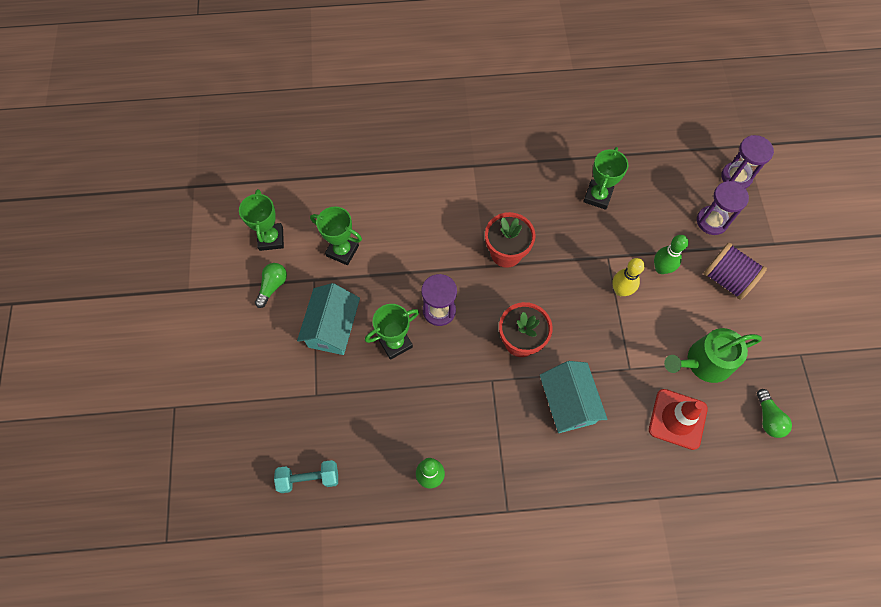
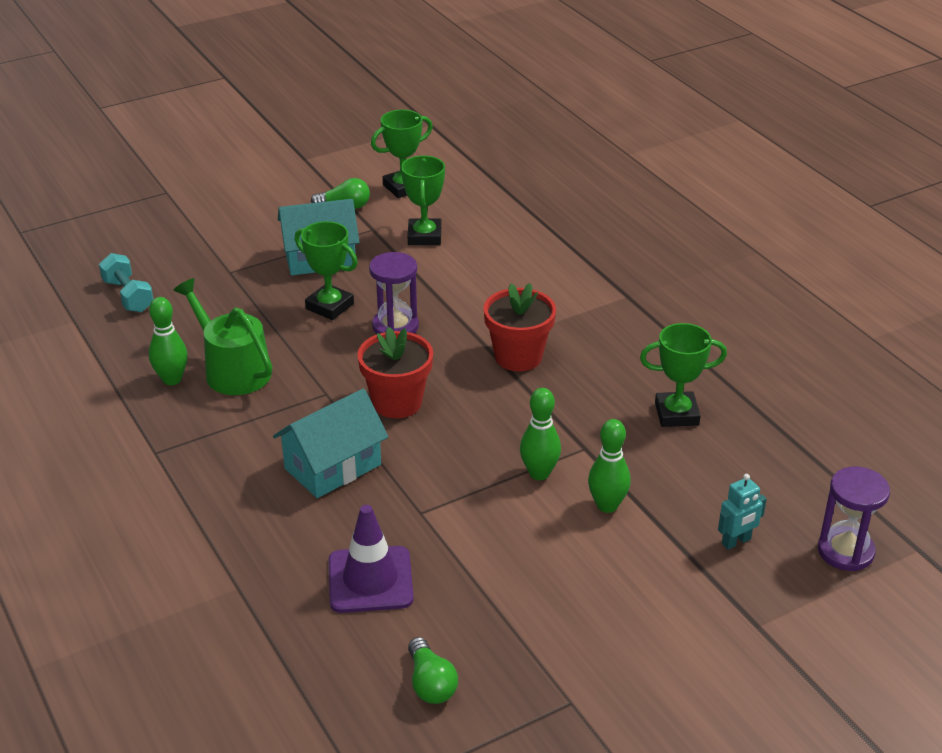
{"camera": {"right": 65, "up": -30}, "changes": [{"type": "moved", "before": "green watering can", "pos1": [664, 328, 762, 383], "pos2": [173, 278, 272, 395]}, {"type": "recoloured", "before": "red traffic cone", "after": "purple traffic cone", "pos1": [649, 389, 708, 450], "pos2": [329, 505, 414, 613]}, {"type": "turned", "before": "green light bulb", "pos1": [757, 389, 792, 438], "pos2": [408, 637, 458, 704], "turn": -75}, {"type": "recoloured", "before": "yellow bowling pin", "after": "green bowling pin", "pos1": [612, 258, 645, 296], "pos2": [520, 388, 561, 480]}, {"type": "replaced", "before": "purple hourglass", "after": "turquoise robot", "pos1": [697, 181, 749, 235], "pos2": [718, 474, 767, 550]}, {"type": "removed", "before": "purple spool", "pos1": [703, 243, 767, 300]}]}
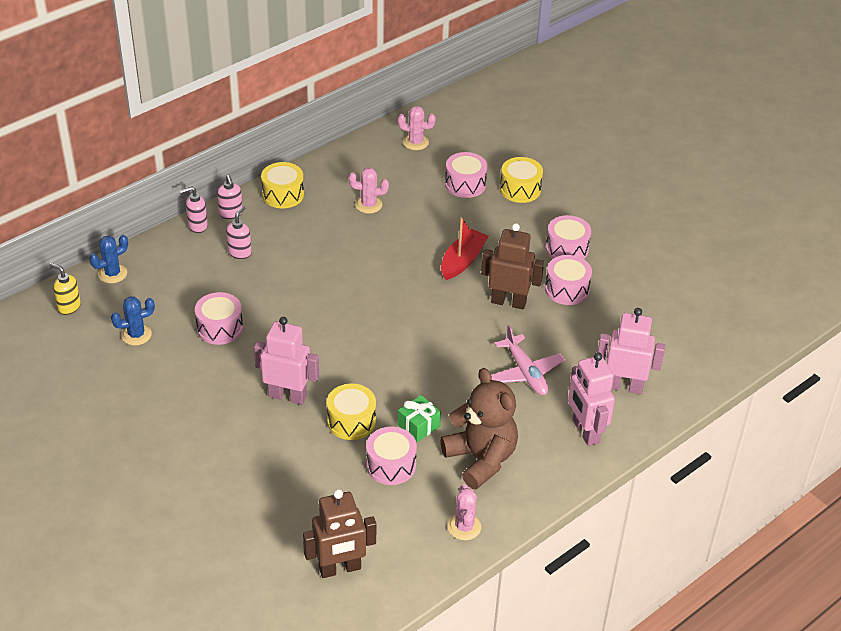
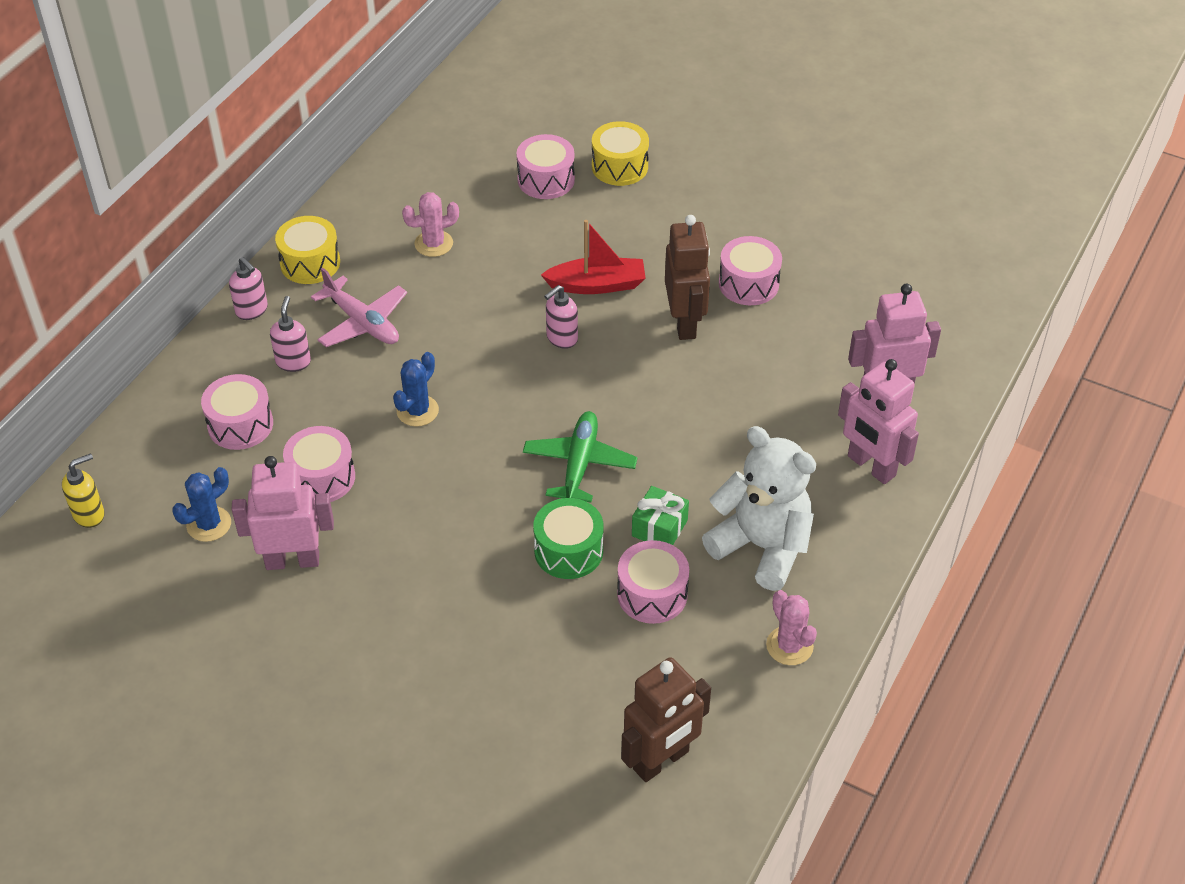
{"camera": {"right": -20, "up": 5}, "changes": [{"type": "turned", "before": "yellow soap dispenser", "pos1": [49, 263, 81, 315], "pos2": [62, 453, 104, 528], "turn": 135}, {"type": "moved", "before": "pink drum", "pos1": [546, 215, 591, 259], "pos2": [201, 374, 273, 450]}, {"type": "moved", "before": "pink robot", "pos1": [254, 317, 319, 405], "pos2": [232, 456, 334, 570]}, {"type": "moved", "before": "pink plane", "pos1": [491, 325, 565, 395], "pos2": [311, 268, 407, 347]}, {"type": "moved", "before": "blue cactus", "pos1": [89, 235, 128, 283], "pos2": [393, 352, 439, 427]}, {"type": "added", "after": "green plane", "pos2": [523, 411, 637, 502]}, {"type": "recoloured", "before": "yellow drum", "after": "green drum", "pos1": [327, 384, 376, 440], "pos2": [533, 498, 603, 579]}, {"type": "turned", "before": "red boat", "pos1": [441, 217, 489, 280], "pos2": [541, 220, 646, 294], "turn": 75}, {"type": "moved", "before": "pink soap dispenser", "pos1": [180, 186, 208, 233], "pos2": [544, 285, 578, 349]}, {"type": "turned", "before": "brown robot", "pos1": [481, 223, 544, 310], "pos2": [665, 215, 710, 340], "turn": 90}, {"type": "recoloured", "before": "brown teddy bear", "after": "white teddy bear", "pos1": [440, 368, 518, 489], "pos2": [702, 426, 816, 591]}, {"type": "removed", "before": "pink cactus", "pos1": [398, 106, 436, 150]}]}
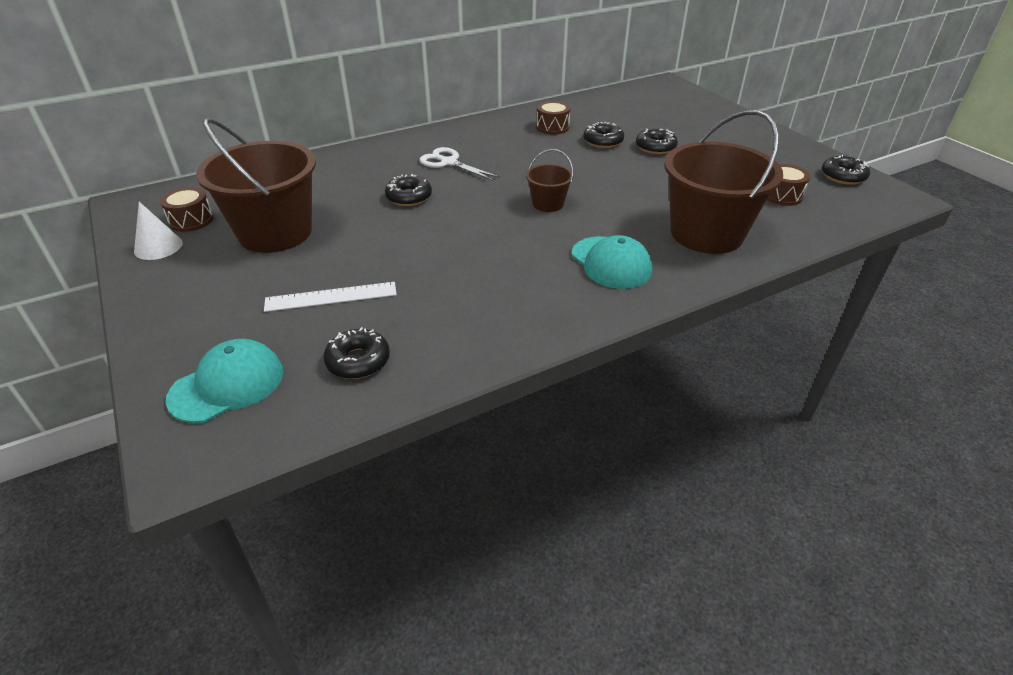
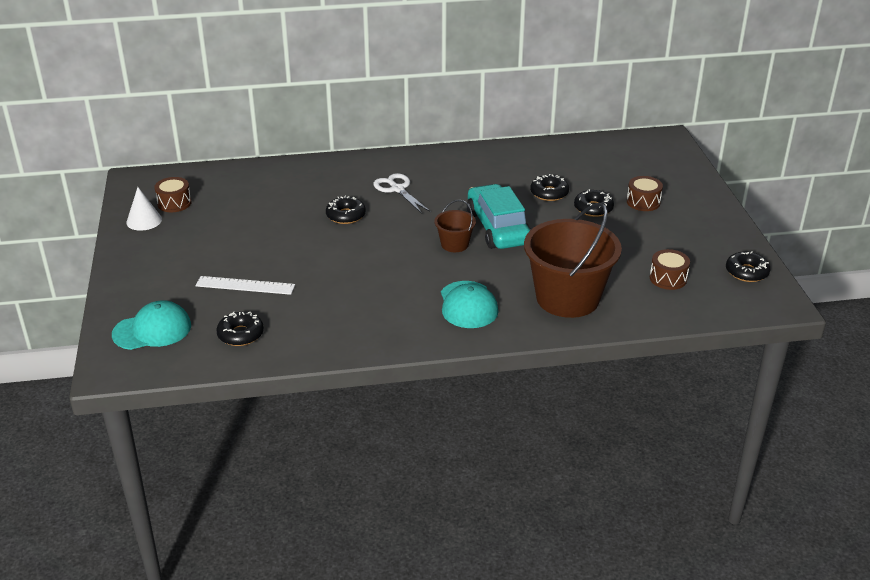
{"camera": {"right": 20, "up": -5}, "changes": [{"type": "added", "after": "turquoise car", "pos2": [467, 184, 531, 249]}, {"type": "moved", "before": "brown drum", "pos1": [536, 101, 571, 135], "pos2": [627, 176, 663, 211]}, {"type": "removed", "before": "brown bucket", "pos1": [196, 118, 316, 253]}]}
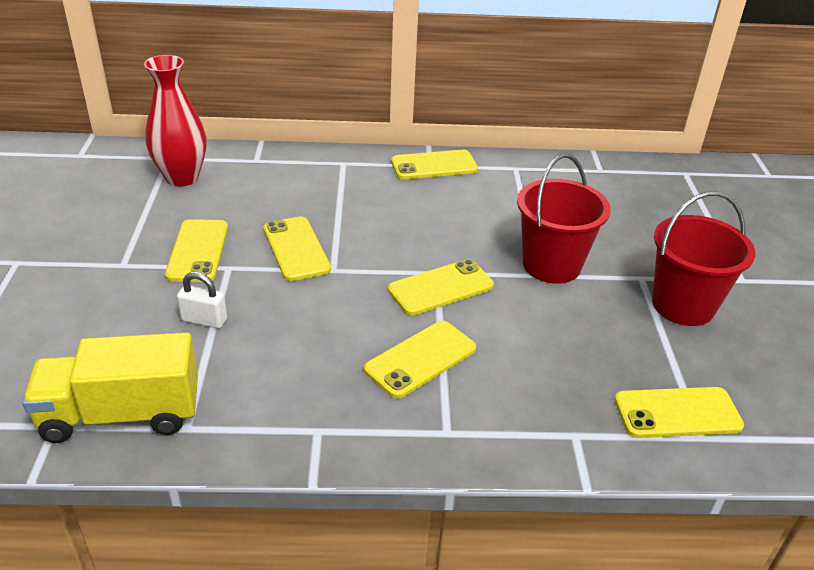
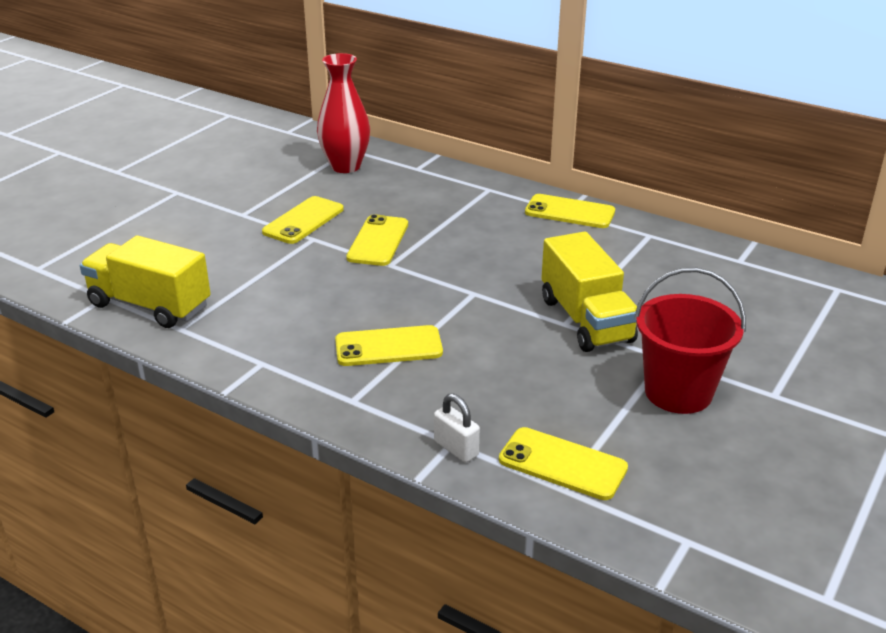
{"camera": {"right": 35, "up": -5}, "changes": [{"type": "moved", "before": "white padlock", "pos1": [177, 272, 227, 328], "pos2": [434, 393, 480, 463]}, {"type": "replaced", "before": "red bucket", "after": "yellow truck", "pos1": [517, 154, 611, 284], "pos2": [541, 231, 638, 352]}, {"type": "removed", "before": "yellow phone", "pos1": [388, 259, 494, 315]}]}
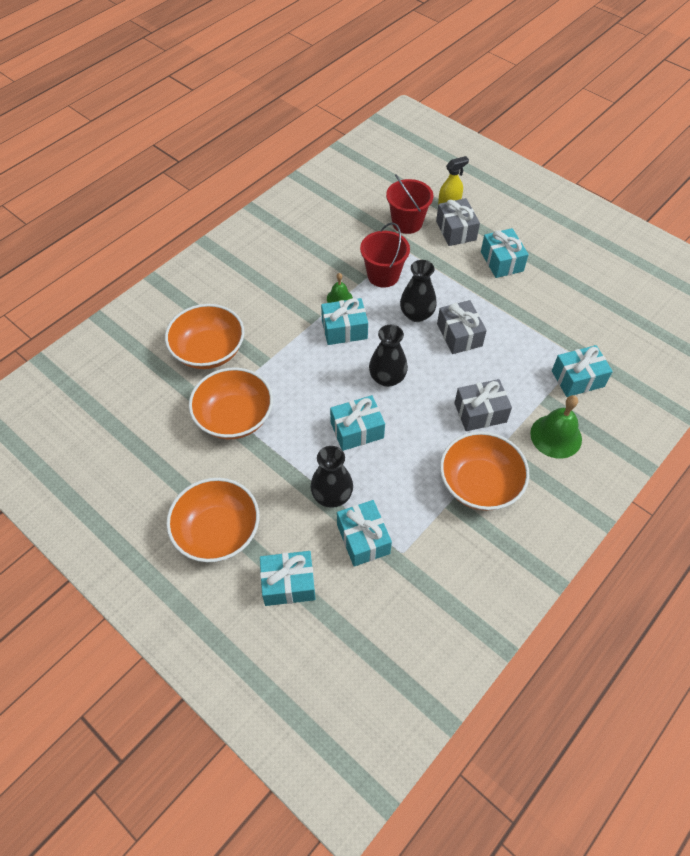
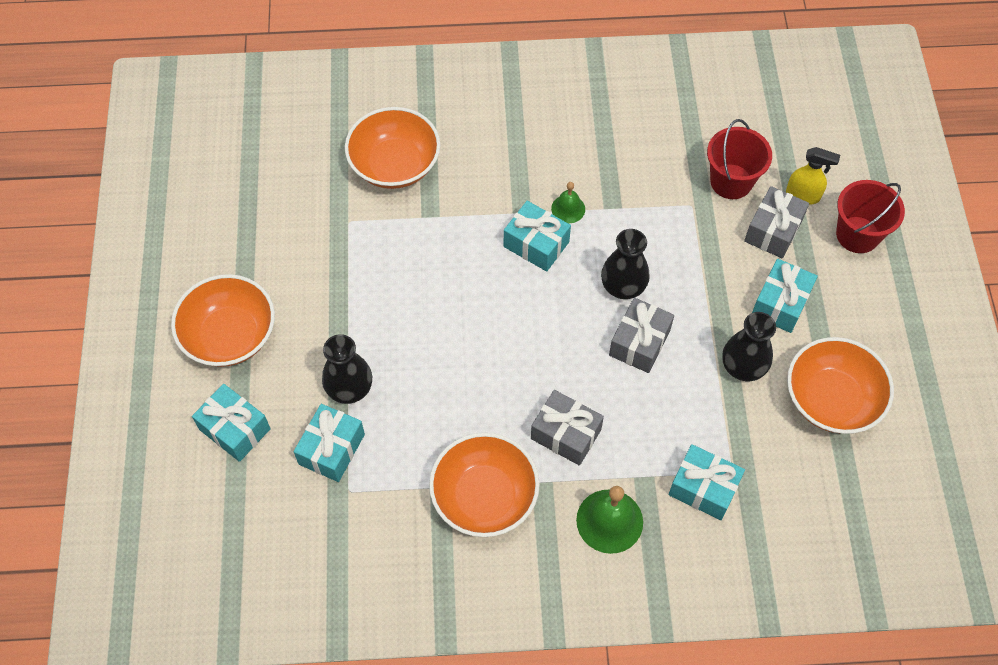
{"camera": {"right": 45, "up": 5}, "changes": [{"type": "moved", "before": "black vase", "pos1": [369, 325, 408, 387], "pos2": [722, 312, 776, 381]}, {"type": "moved", "before": "orange bowl", "pos1": [189, 367, 273, 439], "pos2": [787, 337, 894, 434]}, {"type": "moved", "before": "red bucket", "pos1": [360, 222, 410, 288], "pos2": [836, 180, 905, 253]}, {"type": "removed", "before": "turquoise gift", "pos1": [330, 395, 385, 451]}]}
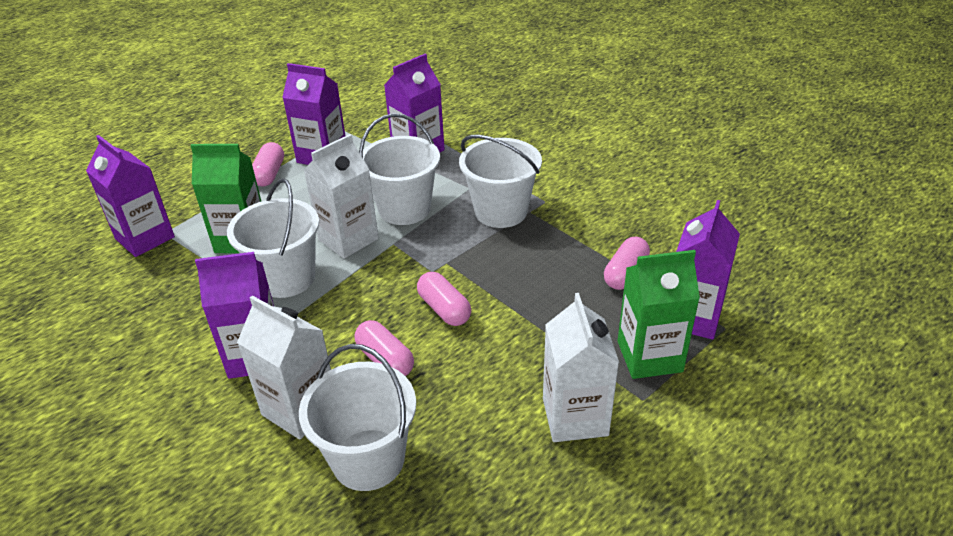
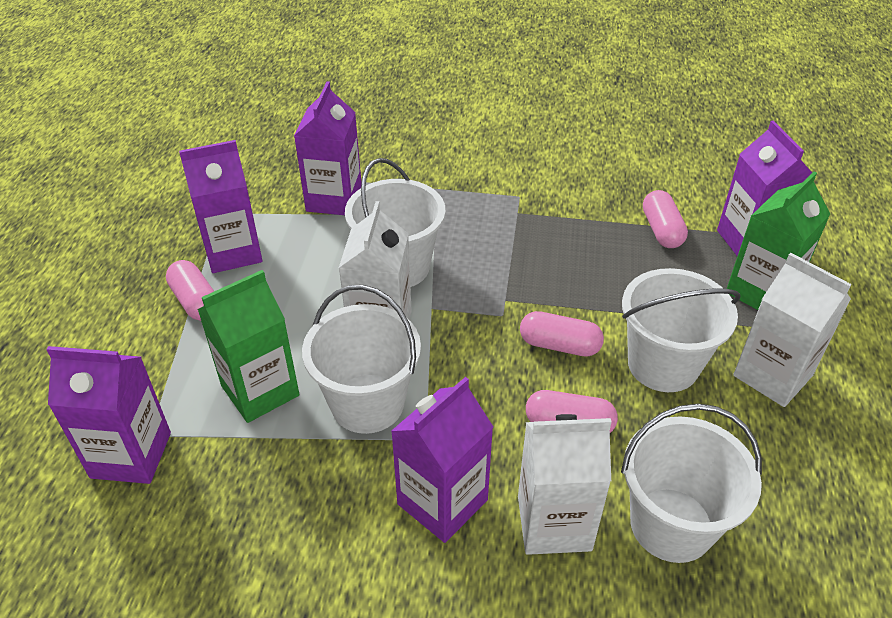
{"camera": {"right": -40, "up": 5}, "changes": [{"type": "moved", "before": "white bucket", "pos1": [459, 135, 542, 228], "pos2": [622, 268, 740, 392]}]}
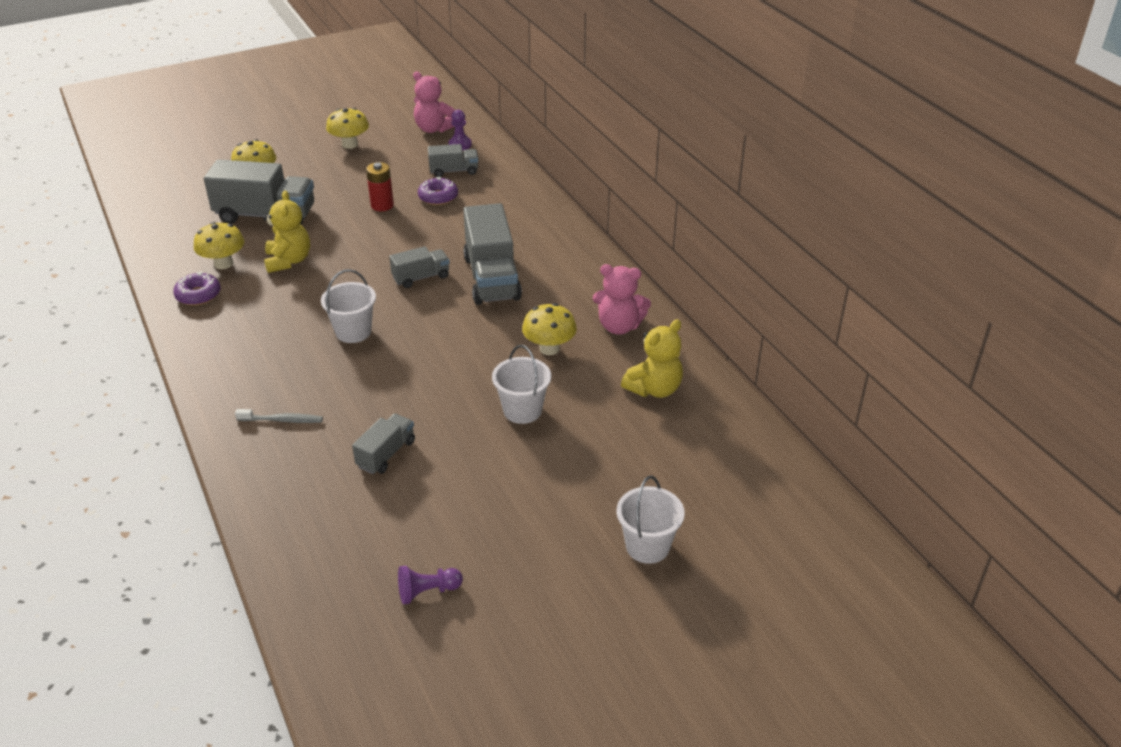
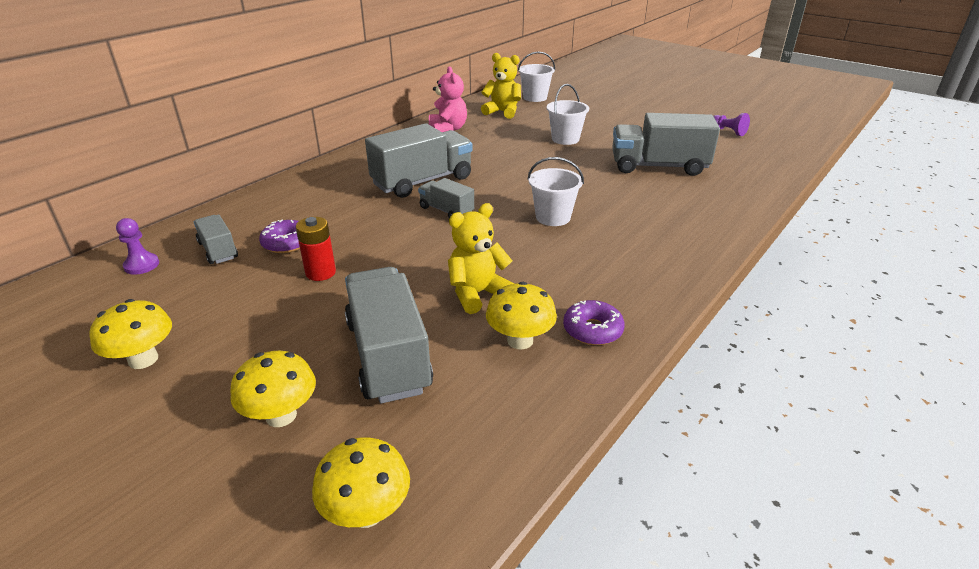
{"camera": {"right": -115, "up": -5}, "changes": [{"type": "moved", "before": "yellow mushroom", "pos1": [522, 303, 577, 355], "pos2": [312, 437, 410, 528]}, {"type": "moved", "before": "white bucket", "pos1": [617, 476, 685, 564], "pos2": [518, 52, 555, 102]}, {"type": "resized", "before": "grey truck", "pos1": [352, 413, 415, 474], "pos2": [612, 113, 720, 176], "scale": 1.89}, {"type": "removed", "before": "grey toothbrush", "pos1": [235, 409, 323, 423]}, {"type": "removed", "before": "pink teddy bear", "pos1": [413, 71, 455, 133]}]}
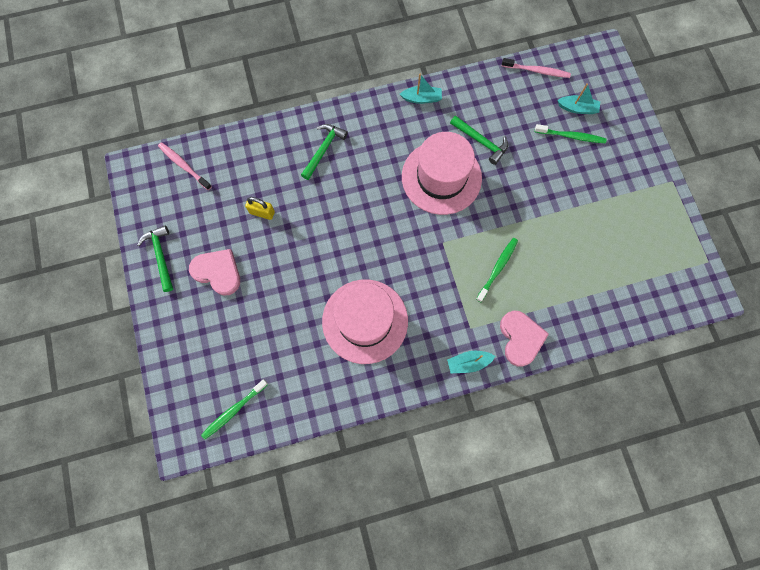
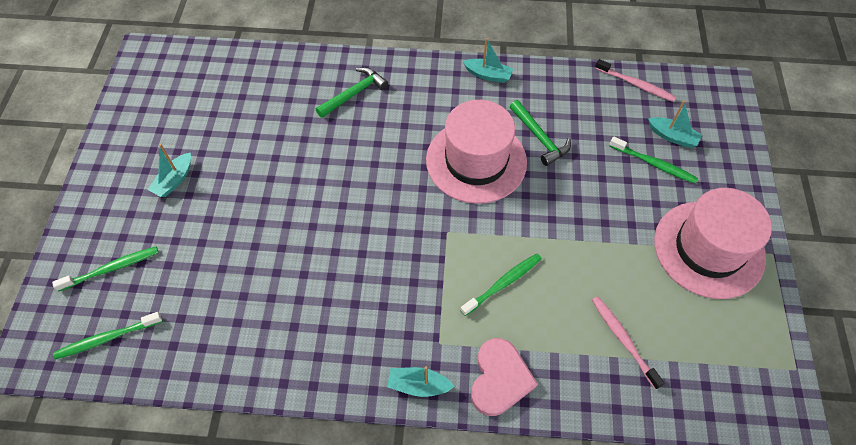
{"camera": {"right": 20, "up": -15}, "changes": [{"type": "added", "after": "green toothbrush", "pos2": [52, 246, 159, 292]}, {"type": "replaced", "before": "pink heart", "after": "turquoise boat", "pos1": [189, 249, 240, 296], "pos2": [148, 144, 191, 197]}, {"type": "moved", "before": "pink toothbrush", "pos1": [158, 142, 212, 190], "pos2": [592, 296, 665, 389]}, {"type": "moved", "before": "pink hat", "pos1": [322, 280, 408, 364], "pos2": [654, 188, 772, 299]}, {"type": "removed", "before": "green hammer", "pos1": [137, 225, 173, 292]}, {"type": "removed", "before": "yellow padlock", "pos1": [245, 197, 275, 220]}]}
